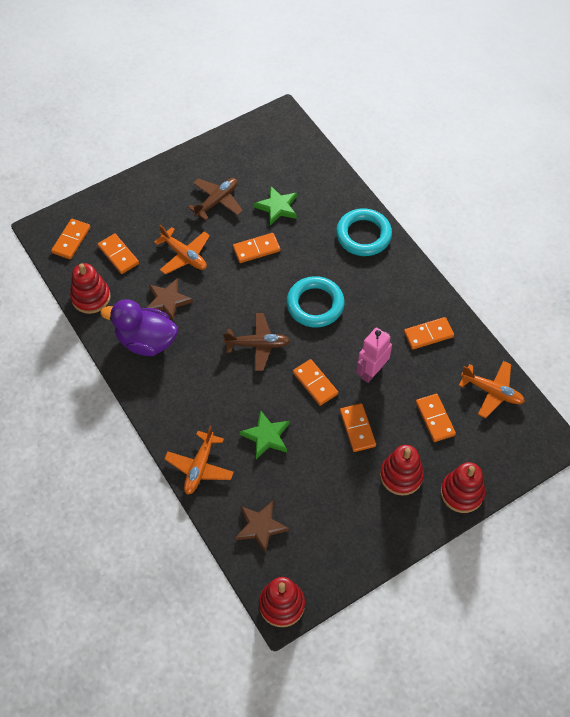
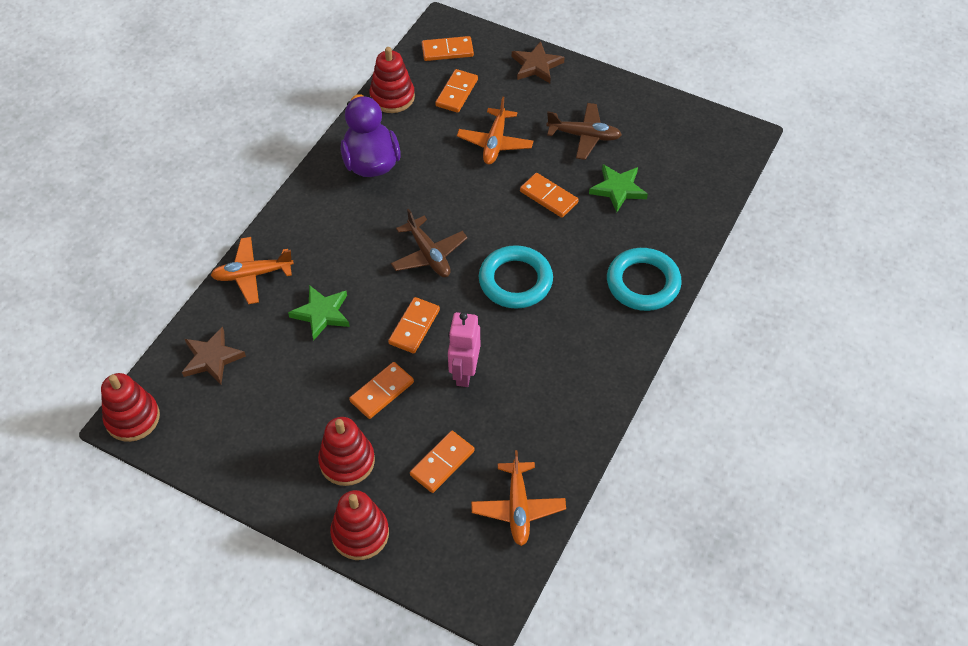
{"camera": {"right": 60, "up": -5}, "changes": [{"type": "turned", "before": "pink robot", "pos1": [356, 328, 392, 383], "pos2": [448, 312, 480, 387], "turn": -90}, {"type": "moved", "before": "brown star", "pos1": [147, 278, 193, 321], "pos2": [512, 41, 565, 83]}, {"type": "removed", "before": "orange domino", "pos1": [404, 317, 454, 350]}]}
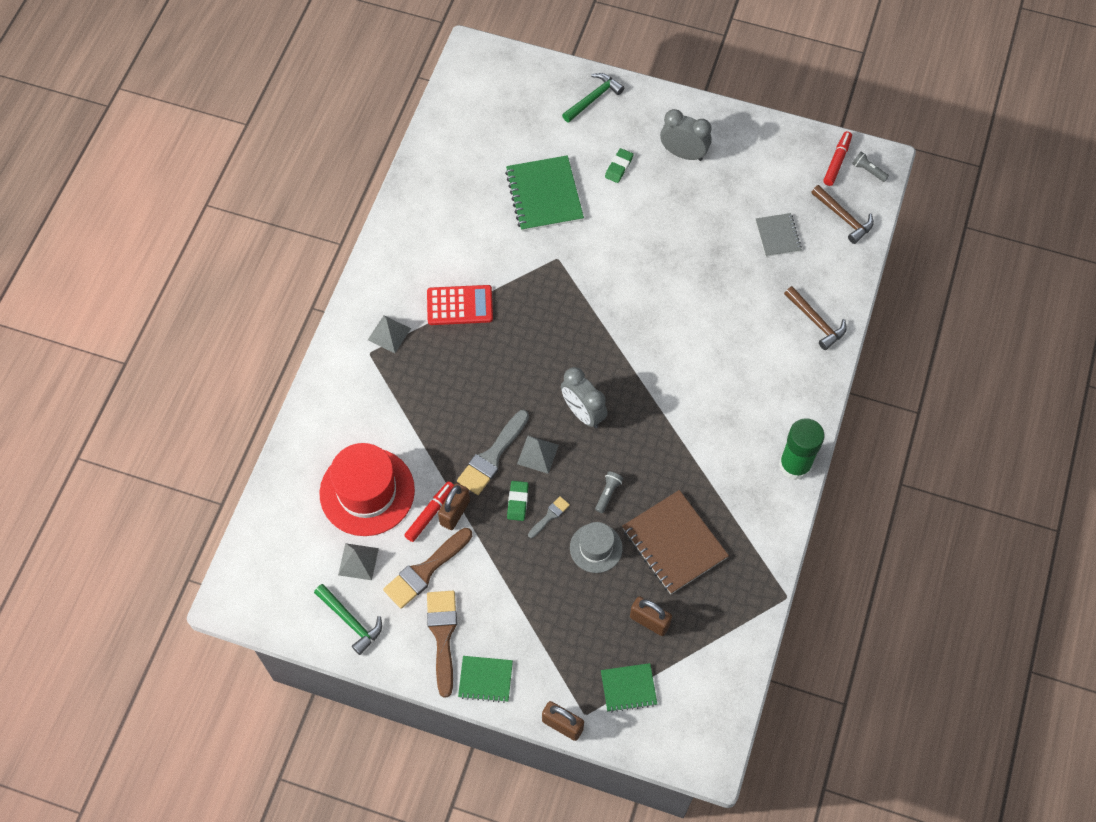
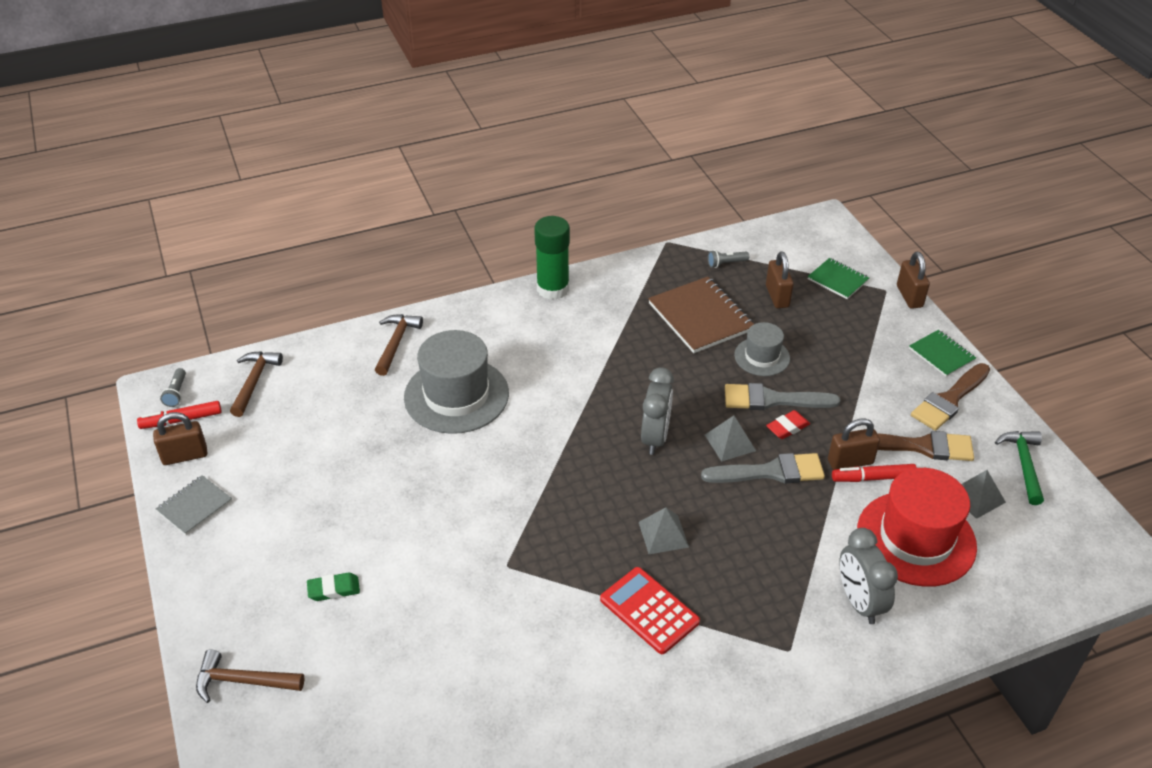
{"camera": {"right": -130, "up": -20}, "changes": [{"type": "added", "after": "brown padlock", "pos2": [153, 412, 207, 465]}, {"type": "moved", "before": "grey notebook", "pos1": [755, 213, 802, 257], "pos2": [156, 475, 232, 535]}, {"type": "recoloured", "before": "green hammer", "after": "brown hammer", "pos1": [562, 73, 624, 123], "pos2": [196, 649, 304, 703]}, {"type": "added", "after": "grey hat", "pos2": [404, 330, 509, 434]}, {"type": "moved", "before": "grey pyramid", "pos1": [368, 316, 411, 353], "pos2": [639, 507, 689, 554]}, {"type": "turned", "before": "brown notebook", "pos1": [622, 490, 729, 594], "pos2": [648, 277, 754, 353], "turn": -45}, {"type": "moved", "before": "grey flashlight", "pos1": [595, 471, 623, 513], "pos2": [708, 250, 749, 268]}, {"type": "resized", "before": "grey brush", "pos1": [528, 496, 570, 538], "pos2": [725, 383, 840, 410], "scale": 1.97}, {"type": "recoloured", "before": "green eraser", "after": "red eraser", "pos1": [507, 481, 529, 521], "pos2": [766, 410, 810, 439]}, {"type": "moved", "before": "grey clock", "pos1": [660, 109, 712, 161], "pos2": [839, 528, 898, 624]}, {"type": "removed", "before": "green notebook", "pos1": [505, 155, 584, 231]}]}
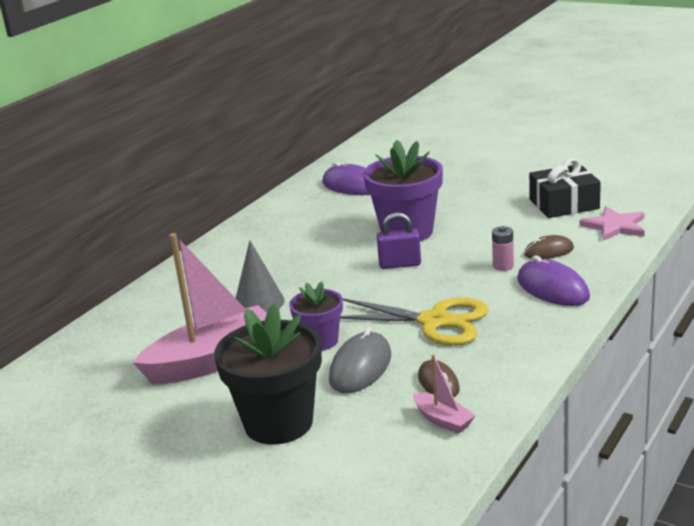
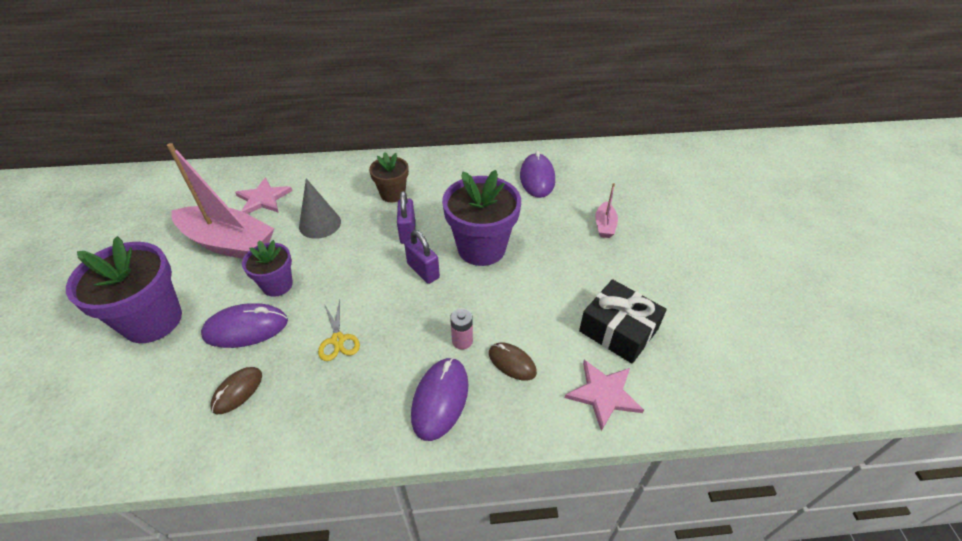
{"camera": {"right": 50, "up": 20}, "changes": [{"type": "recoloured", "before": "black flower pot", "after": "purple flower pot", "pos1": [214, 304, 322, 445], "pos2": [66, 236, 182, 343]}, {"type": "recoloured", "before": "grey mouse", "after": "purple mouse", "pos1": [329, 327, 391, 393], "pos2": [201, 303, 288, 348]}, {"type": "added", "after": "pink star", "pos2": [235, 177, 292, 214]}, {"type": "resized", "before": "yellow scissors", "pos1": [340, 297, 489, 346], "pos2": [318, 300, 360, 361], "scale": 0.51}, {"type": "added", "after": "brown flower pot", "pos2": [369, 152, 409, 202]}, {"type": "added", "after": "purple padlock", "pos2": [397, 191, 415, 244]}, {"type": "moved", "before": "pink boat", "pos1": [413, 354, 476, 434], "pos2": [595, 183, 618, 238]}]}
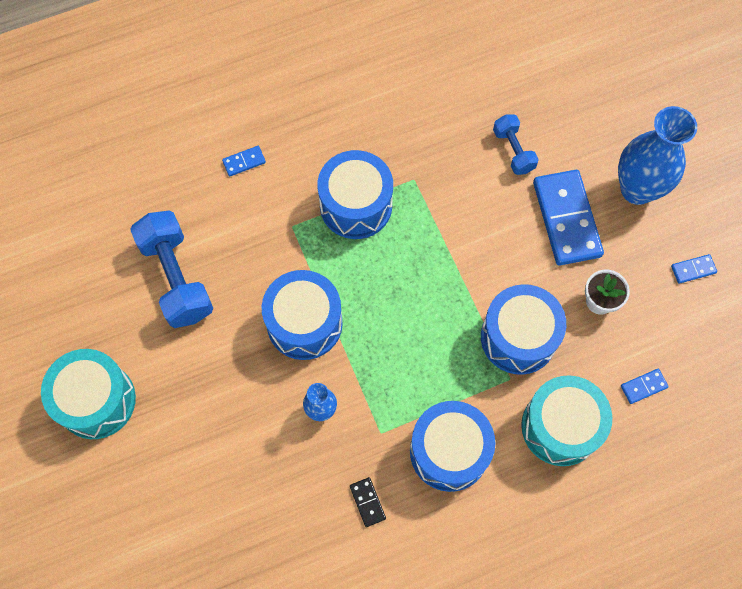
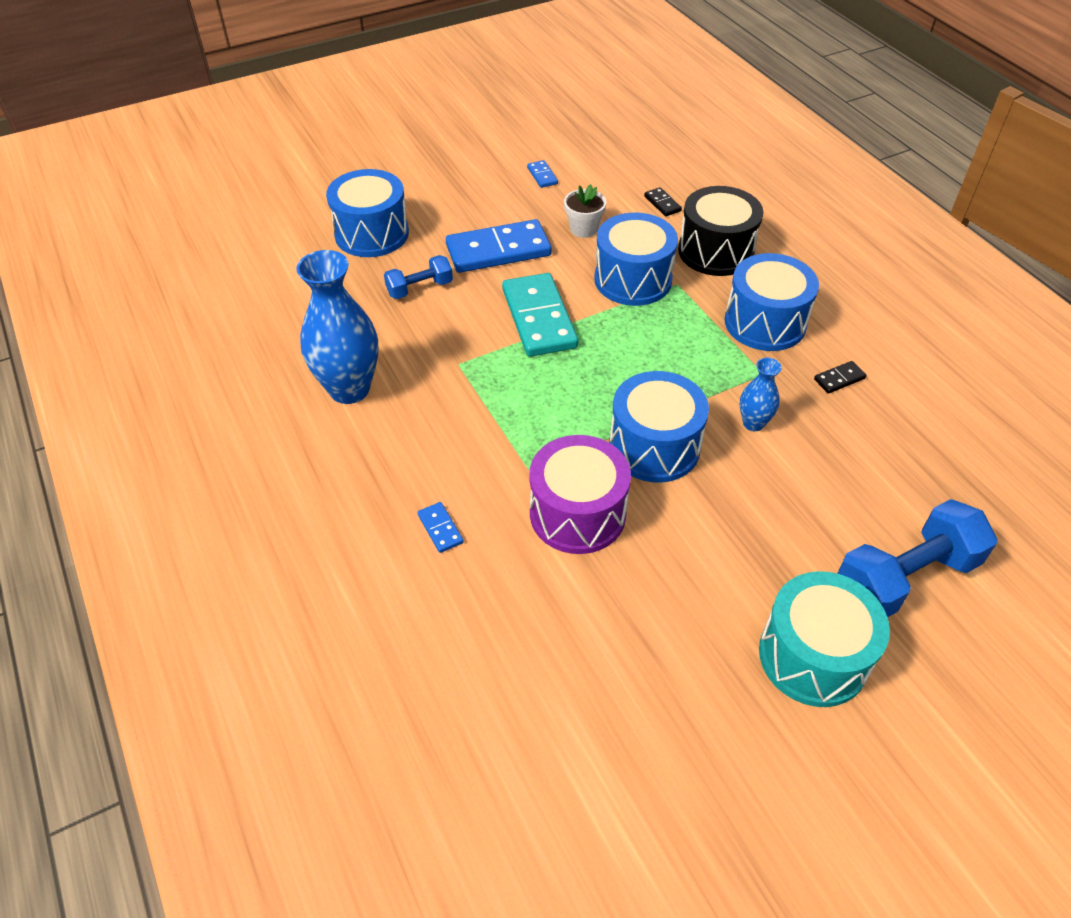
{"camera": {"right": -95, "up": -20}, "changes": [{"type": "moved", "before": "blue vase", "pos1": [618, 106, 697, 205], "pos2": [296, 250, 379, 404]}, {"type": "moved", "before": "blue drum", "pos1": [317, 150, 393, 239], "pos2": [326, 169, 409, 257]}, {"type": "added", "after": "turquoise domino", "pos2": [502, 273, 578, 357]}, {"type": "added", "after": "purple drum", "pos2": [529, 435, 631, 554]}, {"type": "recoloured", "before": "blue domino", "after": "black domino", "pos1": [621, 369, 669, 404], "pos2": [644, 187, 682, 216]}, {"type": "recoloured", "before": "turquoise drum", "after": "black drum", "pos1": [521, 375, 612, 466], "pos2": [678, 186, 763, 276]}, {"type": "moved", "before": "blue dumbbell", "pos1": [130, 211, 213, 328], "pos2": [837, 499, 997, 617]}]}
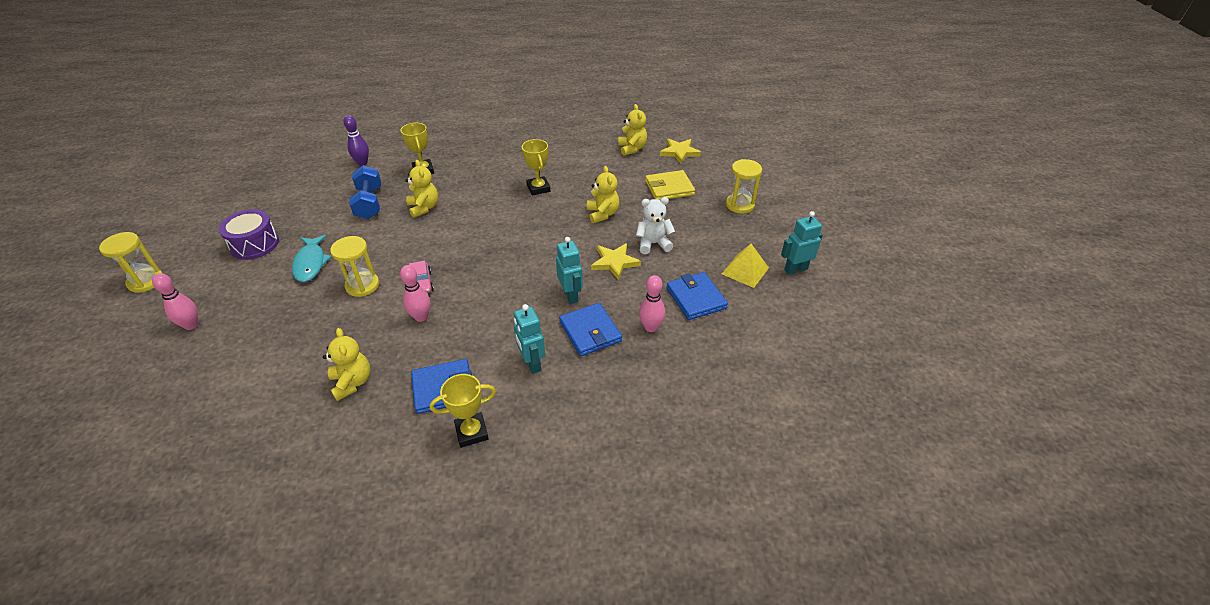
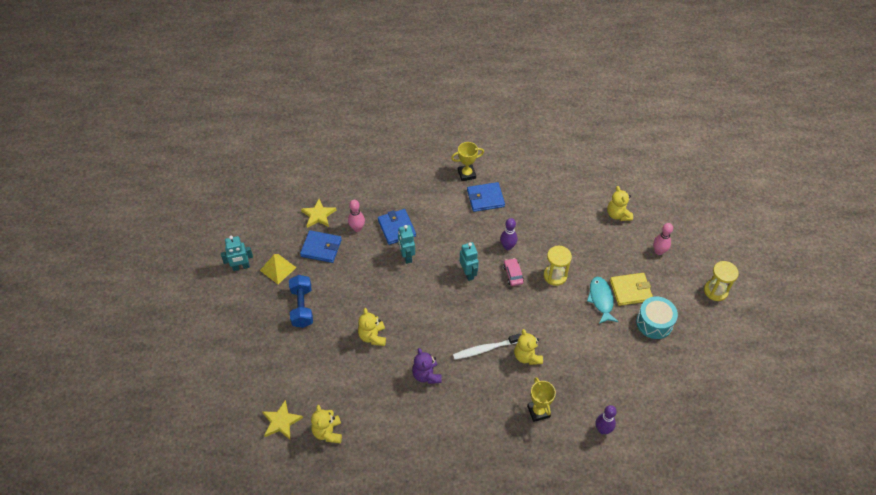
{"camera": {"right": -175, "up": 10}, "changes": [{"type": "moved", "before": "blue dumbbell", "pos1": [349, 165, 381, 219], "pos2": [289, 275, 313, 328]}, {"type": "turned", "before": "blue wallet", "pos1": [666, 272, 728, 320], "pos2": [300, 230, 342, 263], "turn": -60}, {"type": "moved", "before": "yellow star", "pos1": [591, 243, 641, 280], "pos2": [301, 199, 336, 228]}, {"type": "replaced", "before": "yellow trophy", "after": "purple teddy bear", "pos1": [522, 139, 550, 196], "pos2": [412, 348, 442, 384]}, {"type": "added", "after": "white toothbrush", "pos2": [453, 333, 521, 360]}, {"type": "moved", "before": "turquoise robot", "pos1": [514, 304, 545, 374], "pos2": [460, 242, 479, 281]}, {"type": "recoloured", "before": "pink bowling pin", "after": "purple bowling pin", "pos1": [400, 265, 430, 322], "pos2": [500, 218, 517, 250]}, {"type": "moved", "before": "yellow teddy bear", "pos1": [323, 328, 370, 401], "pos2": [607, 186, 633, 221]}, {"type": "moved", "before": "yellow wallet", "pos1": [645, 170, 695, 200], "pos2": [610, 273, 653, 306]}, {"type": "recoloured", "before": "purple drum", "after": "turquoise drum", "pos1": [219, 209, 279, 260], "pos2": [636, 296, 678, 339]}, {"type": "removed", "before": "white teddy bear", "pos1": [636, 197, 675, 254]}, {"type": "removed", "before": "yellow hourglass", "pos1": [726, 159, 762, 214]}]}
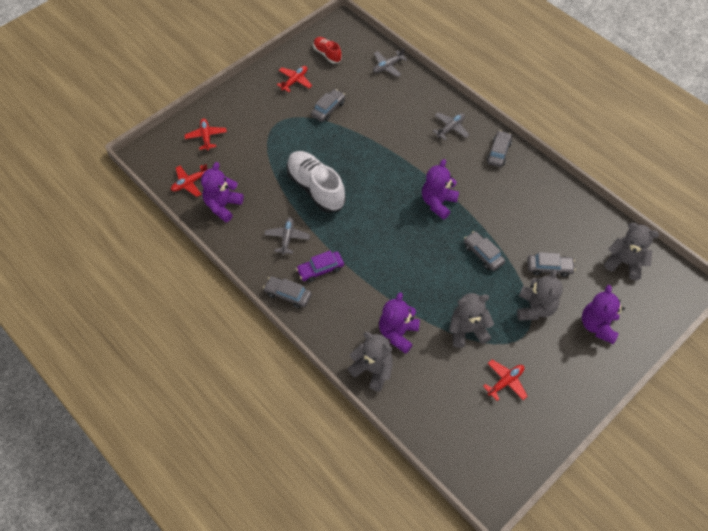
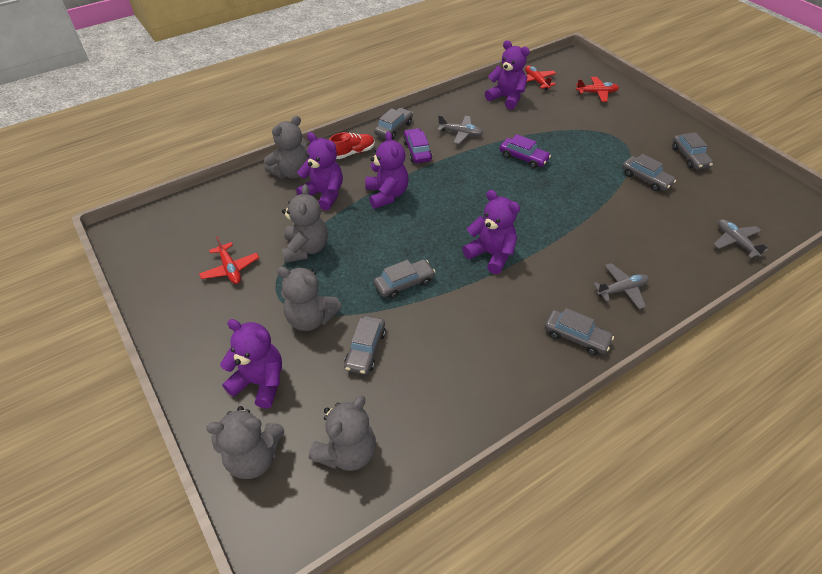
{"camera": {"right": 100, "up": -10}, "changes": [{"type": "added", "after": "grey teddy bear", "pos2": [206, 406, 284, 479]}, {"type": "moved", "before": "red shoe", "pos1": [313, 37, 342, 63], "pos2": [329, 132, 375, 159]}, {"type": "added", "after": "purple teddy bear", "pos2": [365, 131, 409, 209]}, {"type": "replaced", "before": "white shoe", "after": "purple car", "pos1": [287, 151, 346, 213], "pos2": [500, 134, 551, 169]}, {"type": "turned", "before": "grey plane", "pos1": [433, 113, 469, 140], "pos2": [593, 263, 649, 309], "turn": -75}, {"type": "replaced", "before": "red plane", "after": "grey car", "pos1": [277, 66, 312, 92], "pos2": [672, 132, 713, 169]}]}
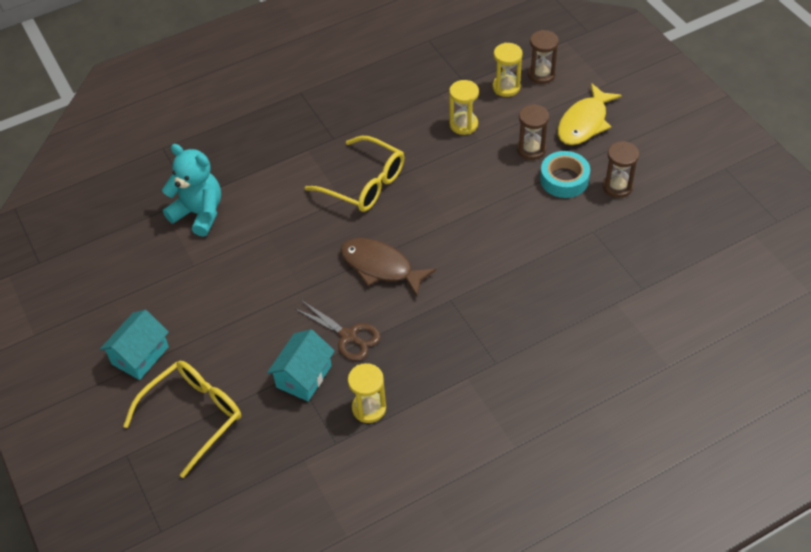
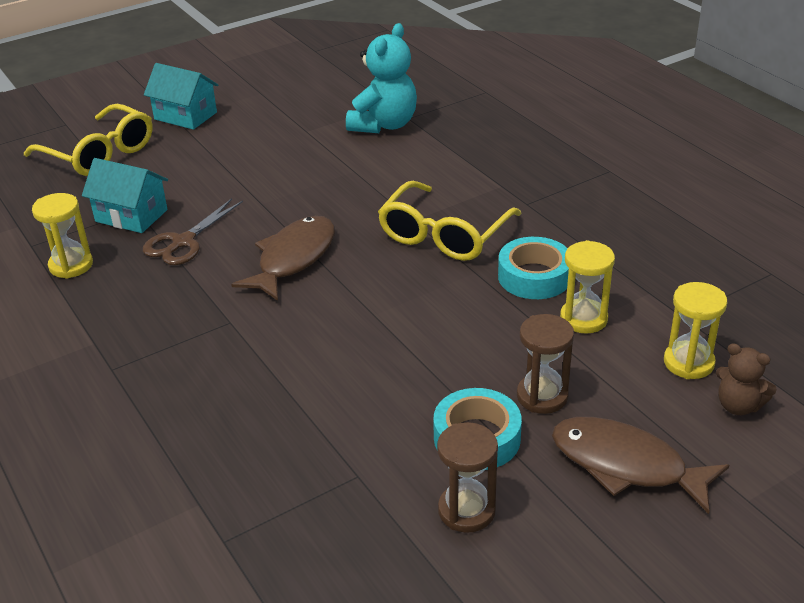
{"camera": {"right": 85, "up": -15}, "changes": [{"type": "added", "after": "turquoise tape", "pos2": [498, 237, 569, 299]}, {"type": "recoloured", "before": "yellow fish", "after": "brown fish", "pos1": [558, 83, 622, 145], "pos2": [552, 417, 729, 514]}, {"type": "replaced", "before": "brown hourglass", "after": "brown teddy bear", "pos1": [528, 30, 559, 84], "pos2": [716, 343, 777, 415]}]}
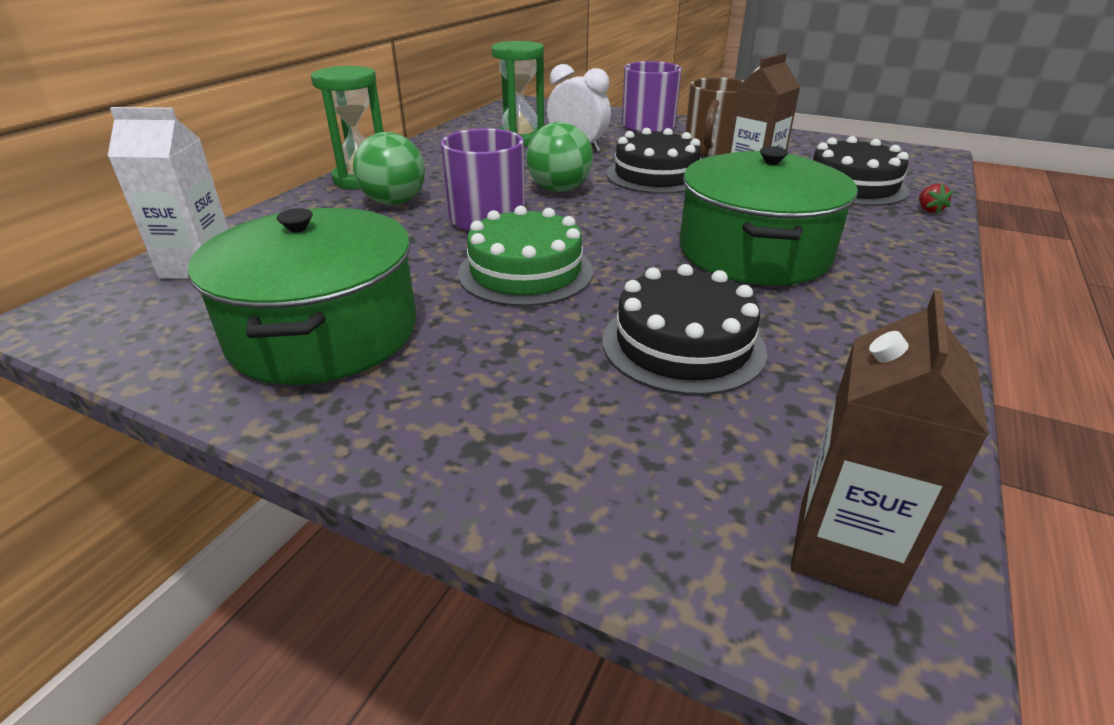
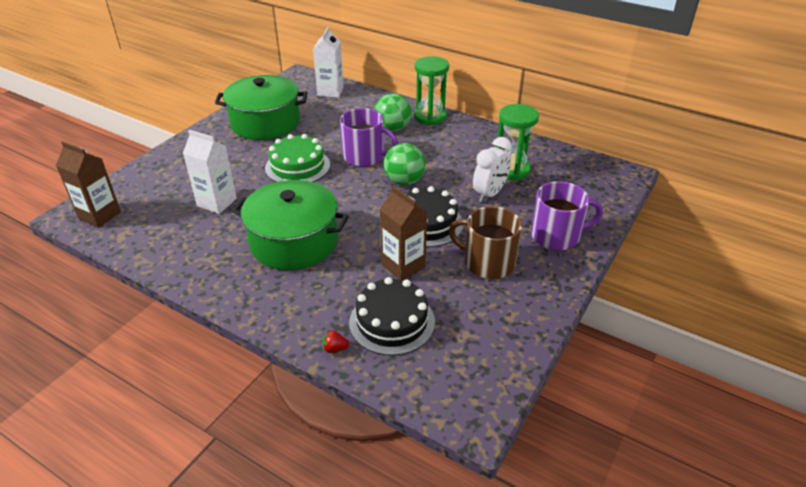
{"camera": {"right": 95, "up": 5}, "changes": [{"type": "replaced", "before": "black cake", "after": "white carton", "pos1": [602, 264, 767, 396], "pos2": [183, 130, 237, 214]}]}
